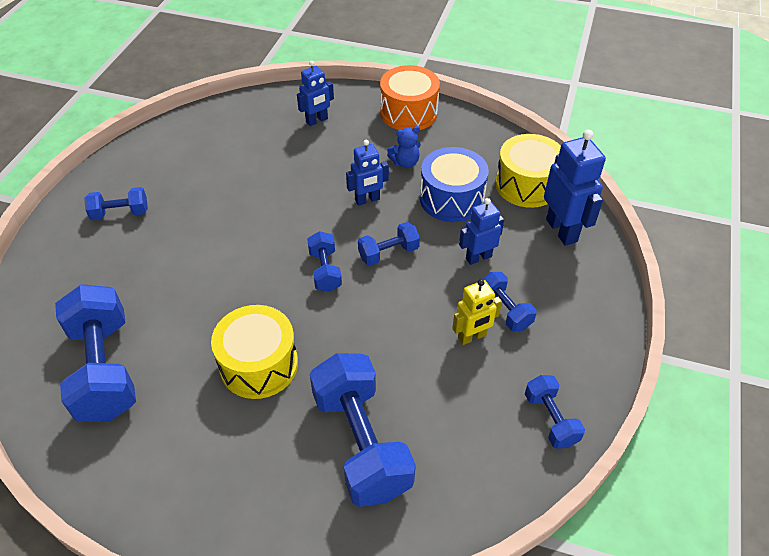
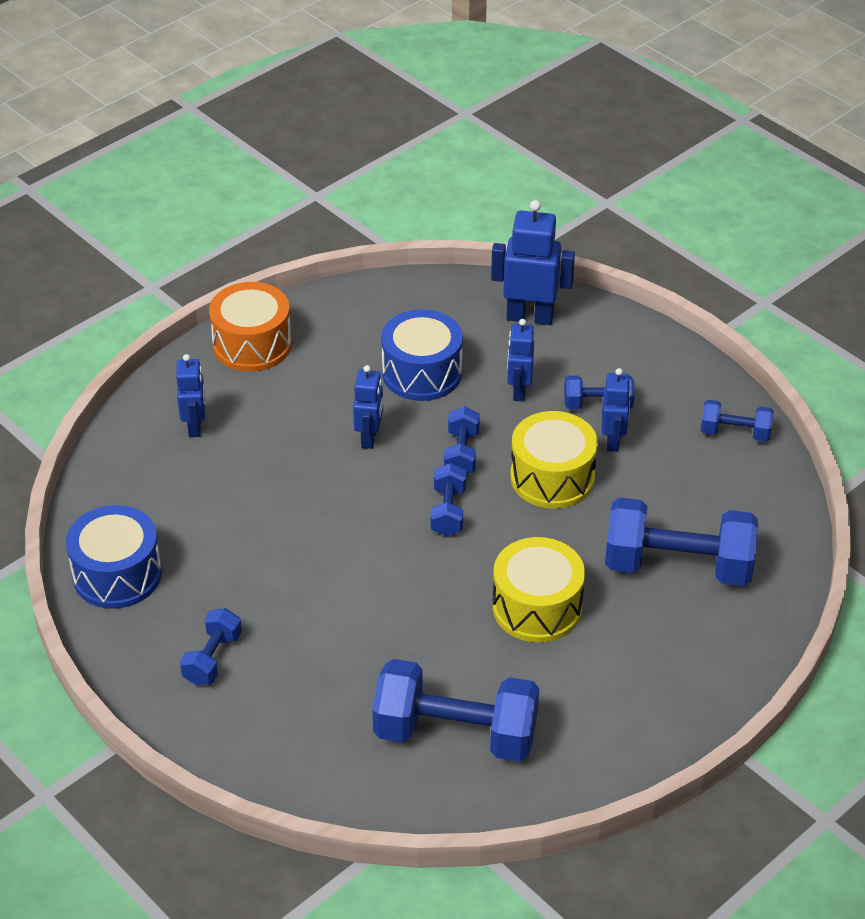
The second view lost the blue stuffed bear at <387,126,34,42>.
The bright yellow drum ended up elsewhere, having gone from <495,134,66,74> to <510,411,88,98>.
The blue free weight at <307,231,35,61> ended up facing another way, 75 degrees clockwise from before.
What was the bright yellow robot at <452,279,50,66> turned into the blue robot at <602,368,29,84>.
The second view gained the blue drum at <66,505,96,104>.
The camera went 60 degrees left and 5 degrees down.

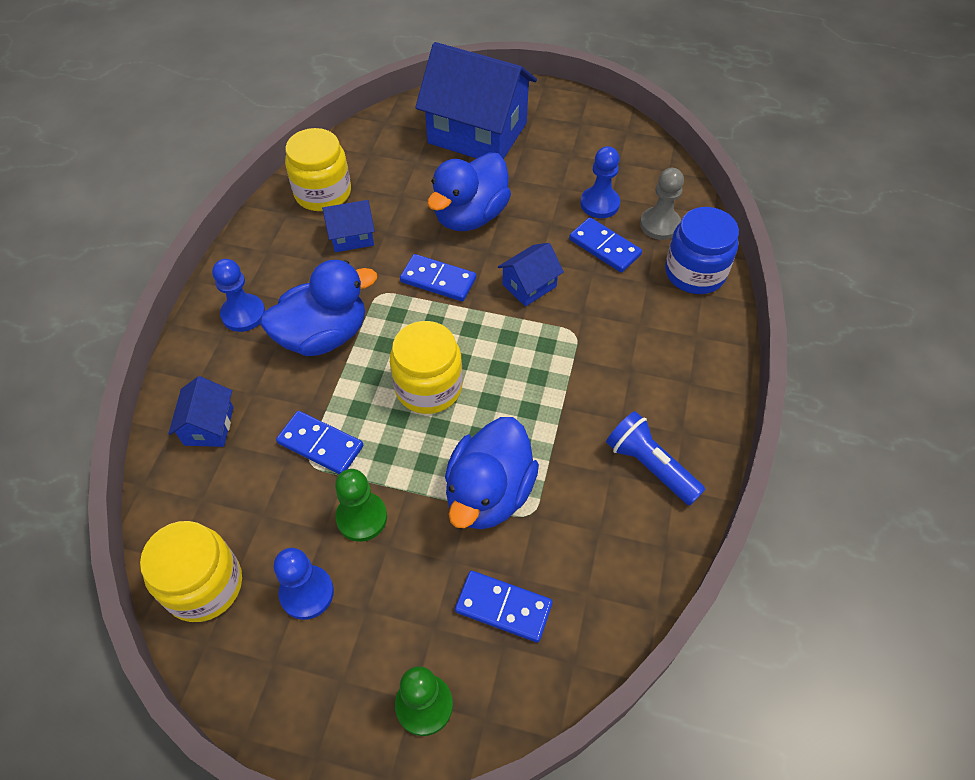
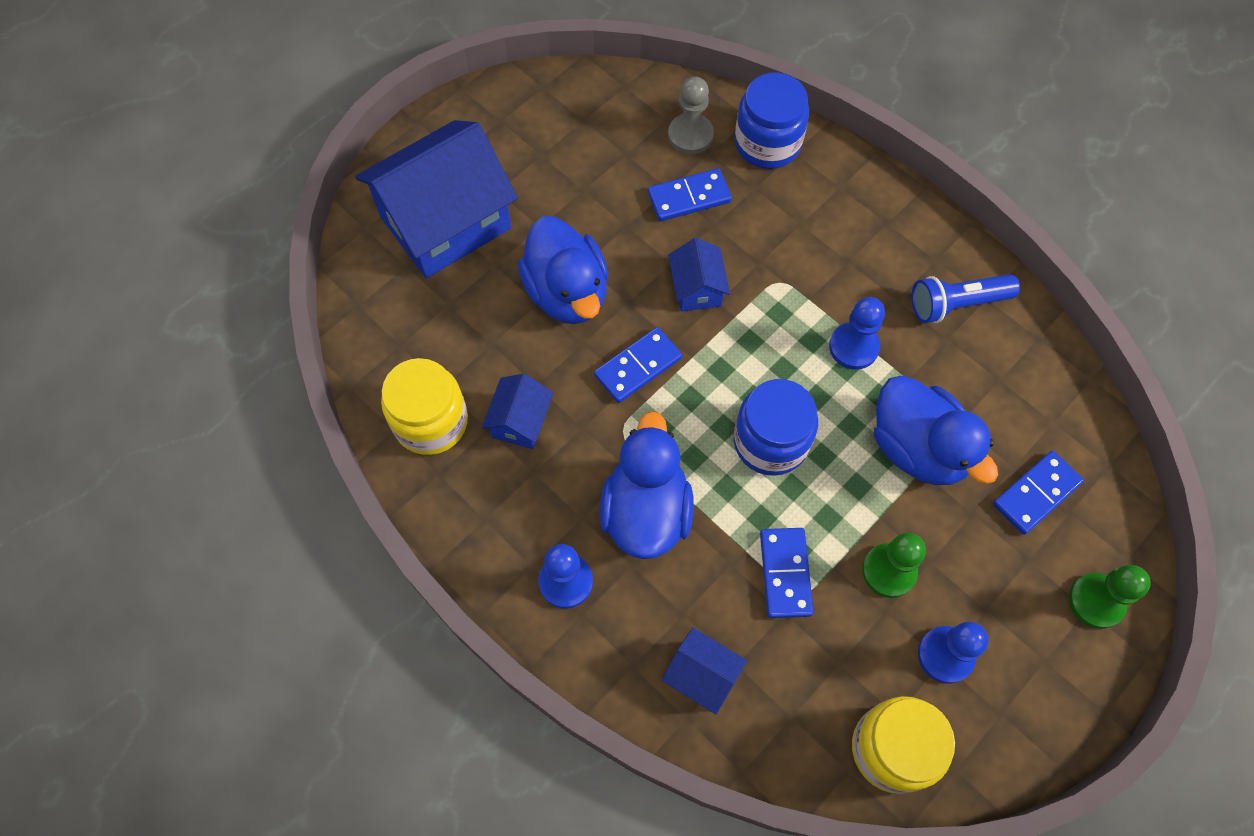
The blue pawn ended up elsewhere, having gone from <580,146,40,72> to <829,297,56,73>.
What was the bright yellow jar at <390,321,73,93> turned into the blue jar at <734,379,84,97>.
The blue domino at <276,411,87,63> ended up facing another way, 60 degrees counterclockwise from before.
The camera went 60 degrees left and 10 degrees up.

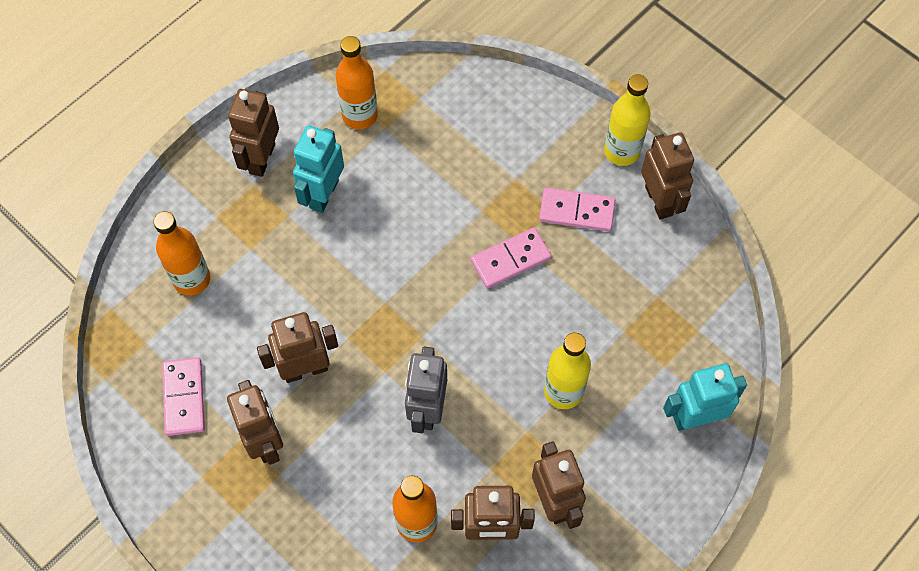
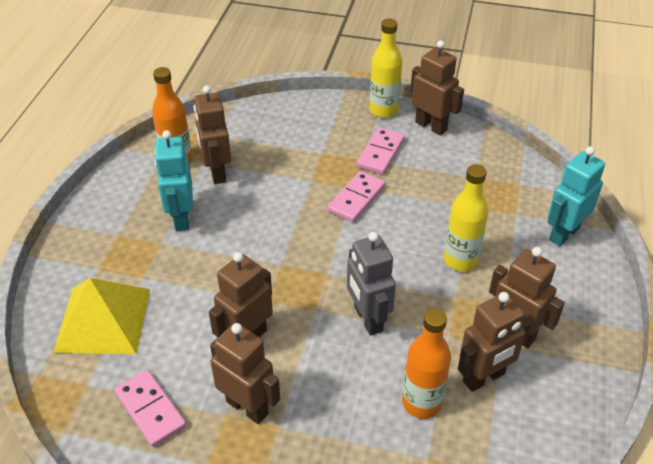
The russet robot ended up elsewhere, having gone from <228,89,51,88> to <194,85,37,99>.
The rose-pink domino at <539,187,76,44> ended up facing another way, 45 degrees counterclockwise from before.
Where the orange-coloured drink bottle stood at <153,211,57,84>, the bright yellow solid pyramid came to stand at <53,278,97,76>.
The camera went 30 degrees left and 20 degrees down.

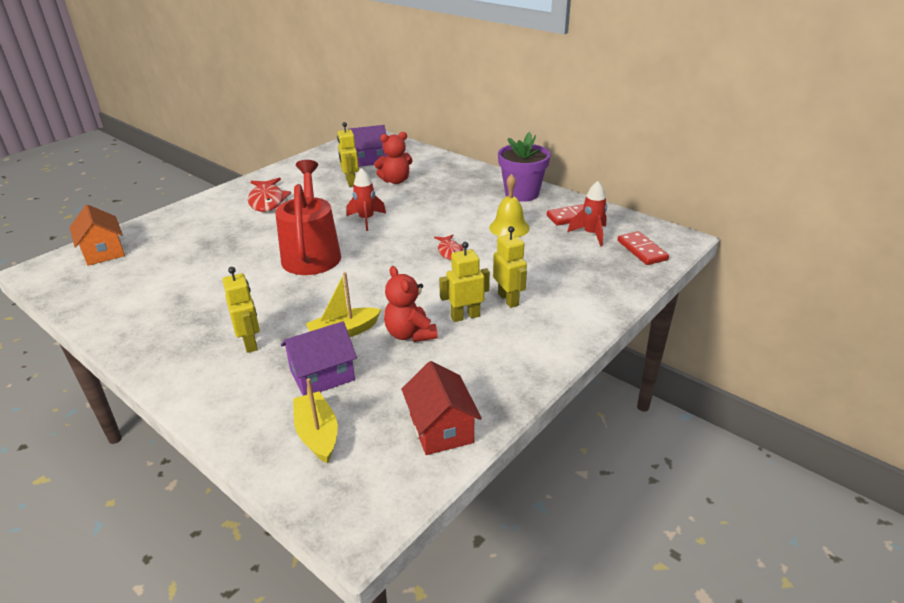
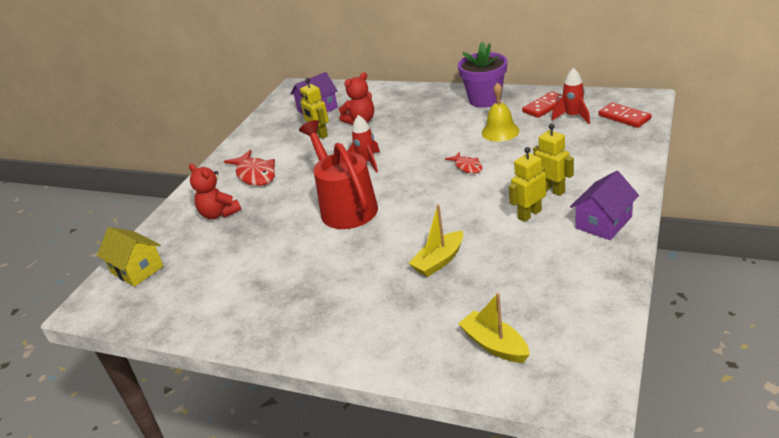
What was the orange-coloured cottage at <70,204,55,62> turned into the bright yellow cottage at <97,227,66,60>.
The crimson stuffed bear ended up elsewhere, having gone from <384,266,54,76> to <189,164,52,55>.
The second view lost the bright yellow robot at <222,267,38,86>.
The violet cottage ended up elsewhere, having gone from <281,321,76,75> to <570,171,69,69>.
The second view lost the crimson cottage at <401,361,81,94>.
The camera went 15 degrees left and 0 degrees up.

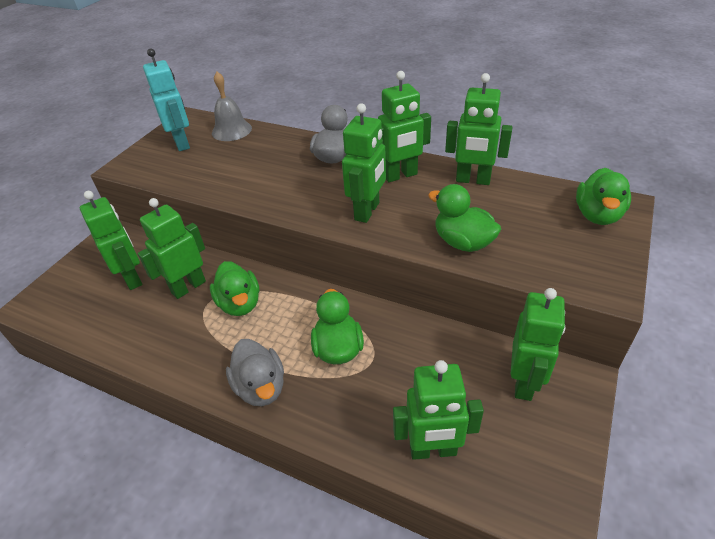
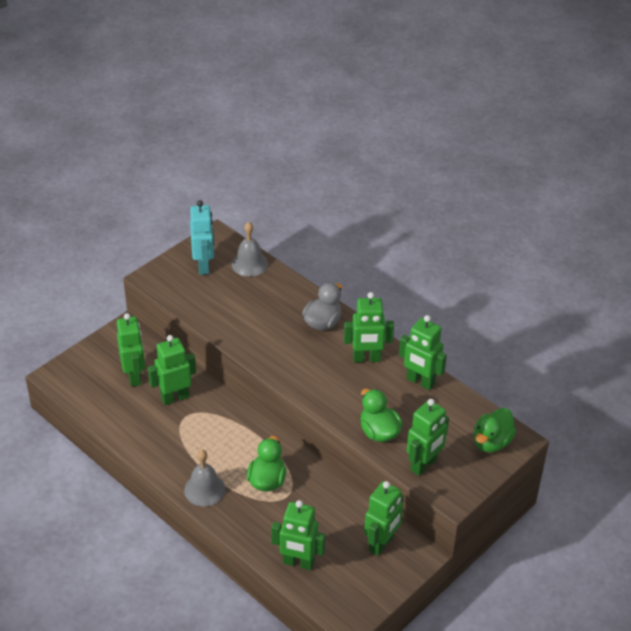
The emerald robot ended up elsewhere, having gone from <342,103,44,120> to <407,399,42,77>.
The second view lost the emerald duck at <210,261,49,55>.
Where the gray duck stood at <226,339,58,67>, the gray hand bell came to stand at <184,450,42,56>.
The camera went 15 degrees right and 0 degrees up.

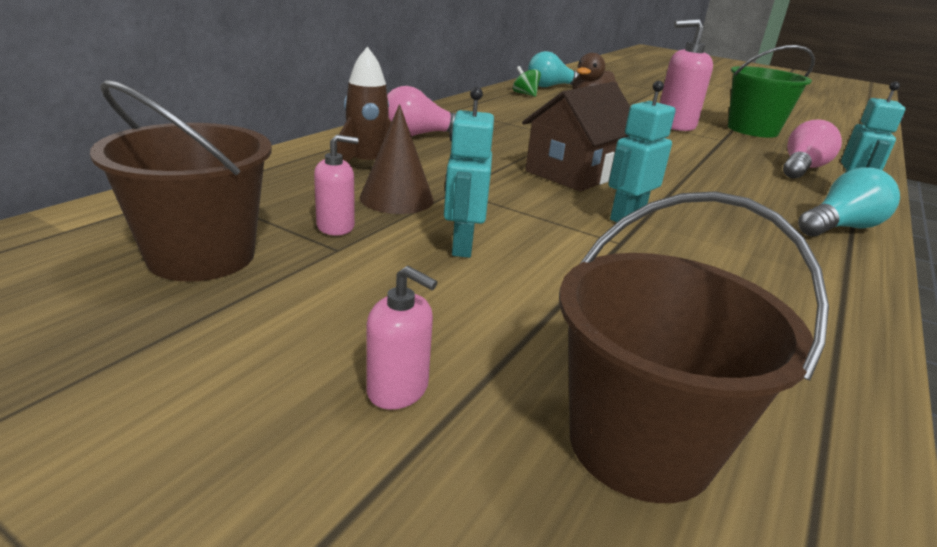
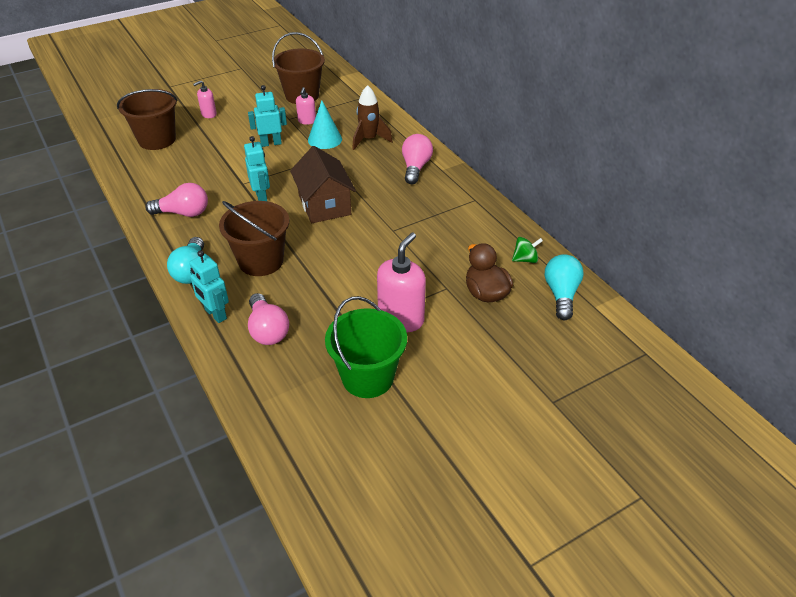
The turquoise robot at <444,87,50,171> ended up facing another way, 45 degrees counterclockwise from before.
What was the russet cone at <360,104,74,110> turned into the turquoise cone at <308,100,34,49>.
The second view gained the rose-pink bulb at <145,183,63,34>.
The second view gained the russet sand bucket at <219,201,70,75>.
The camera went 120 degrees right and 15 degrees up.

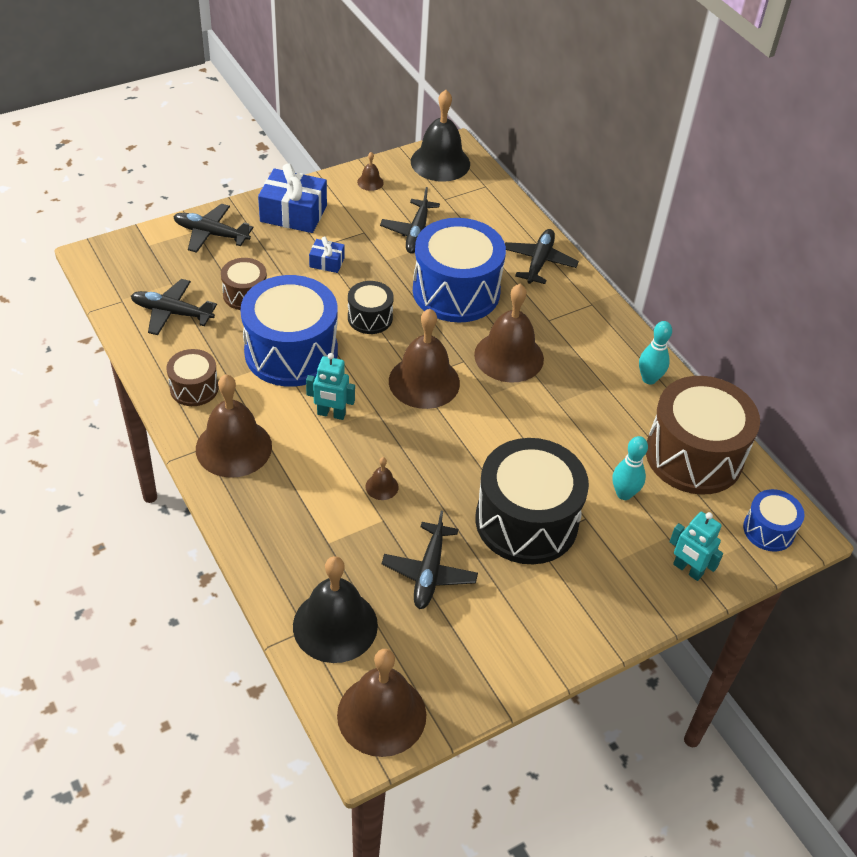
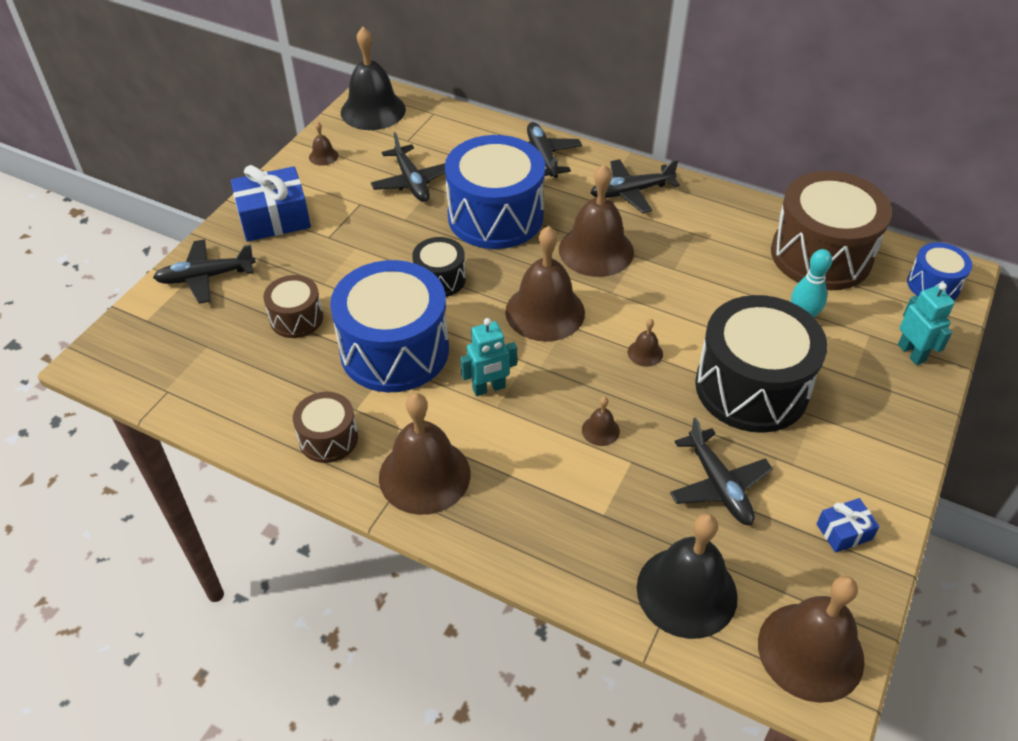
The blue present ended up elsewhere, having gone from <309,236,36,37> to <816,498,64,55>.
The ebony plane ended up elsewhere, having gone from <131,279,86,56> to <590,159,90,54>.
The second view lost the turquoise skittle at <639,321,33,63>.
The turquoise robot at <669,512,54,69> ended up facing another way, 120 degrees counterclockwise from before.
The second view gained the russet hand bell at <628,319,35,48>.
The camera went 30 degrees left and 0 degrees up.

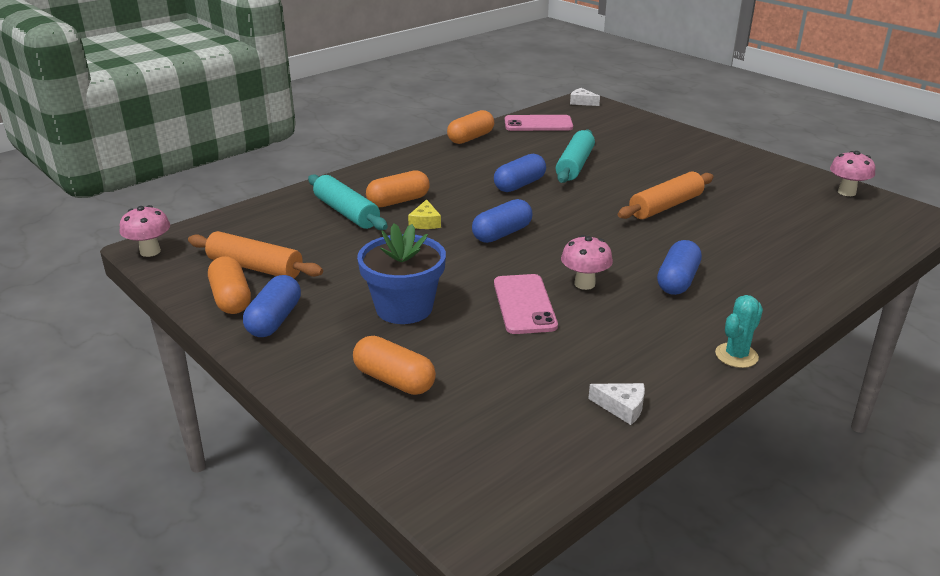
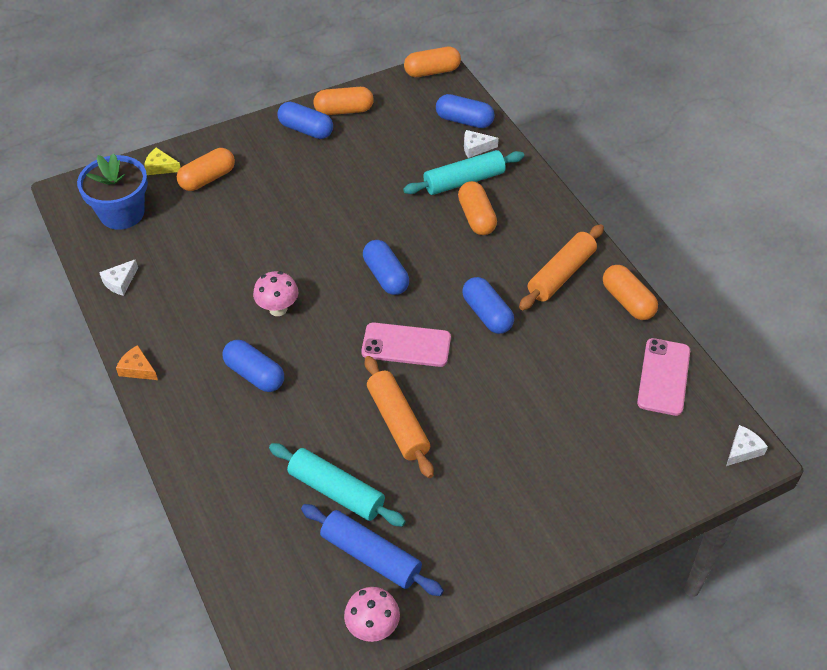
The turquoise pastry roller ended up elsewhere, having gone from <556,129,39,54> to <269,443,137,84>.
The bright yellow piece of cheese ended up elsewhere, having gone from <408,199,33,30> to <144,148,37,27>.
Where the rose-pink mushroom stood at <120,205,50,52>, the orange-coloured pill shape came to stand at <404,47,57,30>.
The blue potted plant ended up elsewhere, having gone from <357,223,89,101> to <77,153,71,76>.
The orange-coloured pastry roller ended up elsewhere, having gone from <188,231,135,47> to <519,224,85,86>.
The rose-pink phone ended up elsewhere, having gone from <494,274,64,60> to <361,322,90,45>.
Where the turquoise saguaro cactus stood at <715,295,48,73>, the orange-coloured piece of cheese came to stand at <116,345,42,35>.
The second view gained the blue pill shape at <436,94,59,34>.
The second view gained the white piece of cheese at <464,130,35,28>.
The second view gained the blue pastry roller at <301,504,143,92>.
The camera went 105 degrees right and 20 degrees up.

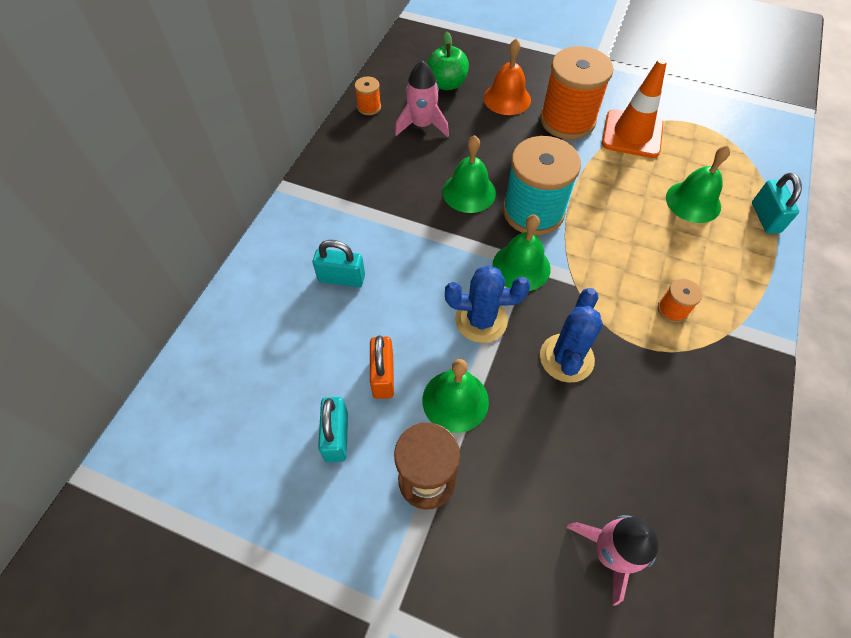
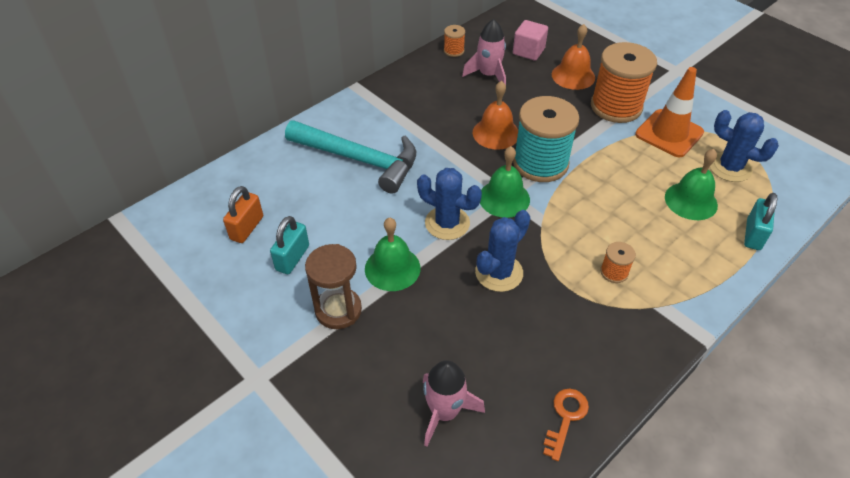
Where the emerald apple fruit stood at <427,32,42,58>, the rose-pink block came to stand at <513,20,35,41>.
What was the emerald hand bell at <443,135,53,78> turned into the orange-coloured hand bell at <473,81,45,69>.
Where the turquoise lock stood at <313,240,52,47>, the turquoise hammer came to stand at <285,120,131,74>.
The orange-coloured lock ended up elsewhere, having gone from <370,336,24,63> to <223,186,40,57>.
The second view gained the blue saguaro cactus at <710,110,69,72>.
The second view gained the orange-coloured door key at <543,389,46,72>.
The camera went 25 degrees right and 10 degrees down.

